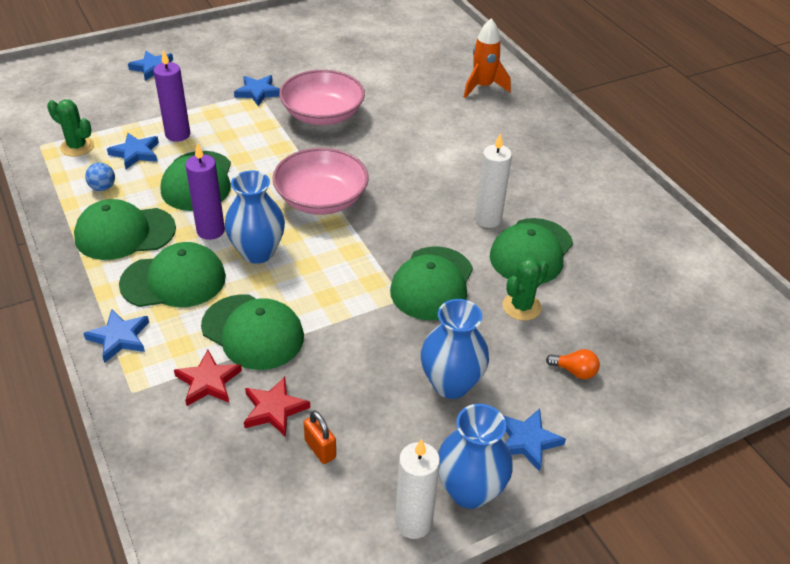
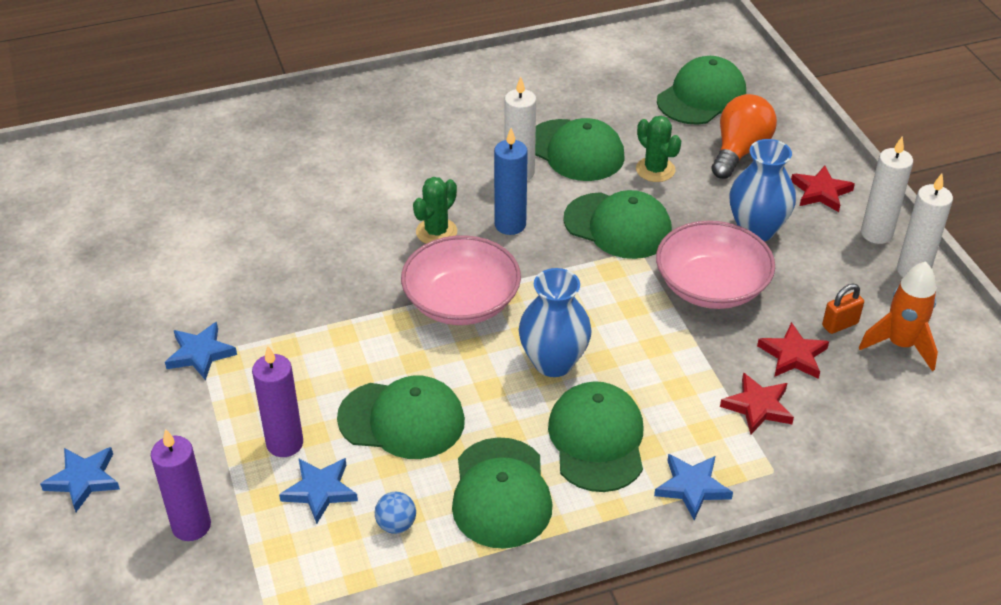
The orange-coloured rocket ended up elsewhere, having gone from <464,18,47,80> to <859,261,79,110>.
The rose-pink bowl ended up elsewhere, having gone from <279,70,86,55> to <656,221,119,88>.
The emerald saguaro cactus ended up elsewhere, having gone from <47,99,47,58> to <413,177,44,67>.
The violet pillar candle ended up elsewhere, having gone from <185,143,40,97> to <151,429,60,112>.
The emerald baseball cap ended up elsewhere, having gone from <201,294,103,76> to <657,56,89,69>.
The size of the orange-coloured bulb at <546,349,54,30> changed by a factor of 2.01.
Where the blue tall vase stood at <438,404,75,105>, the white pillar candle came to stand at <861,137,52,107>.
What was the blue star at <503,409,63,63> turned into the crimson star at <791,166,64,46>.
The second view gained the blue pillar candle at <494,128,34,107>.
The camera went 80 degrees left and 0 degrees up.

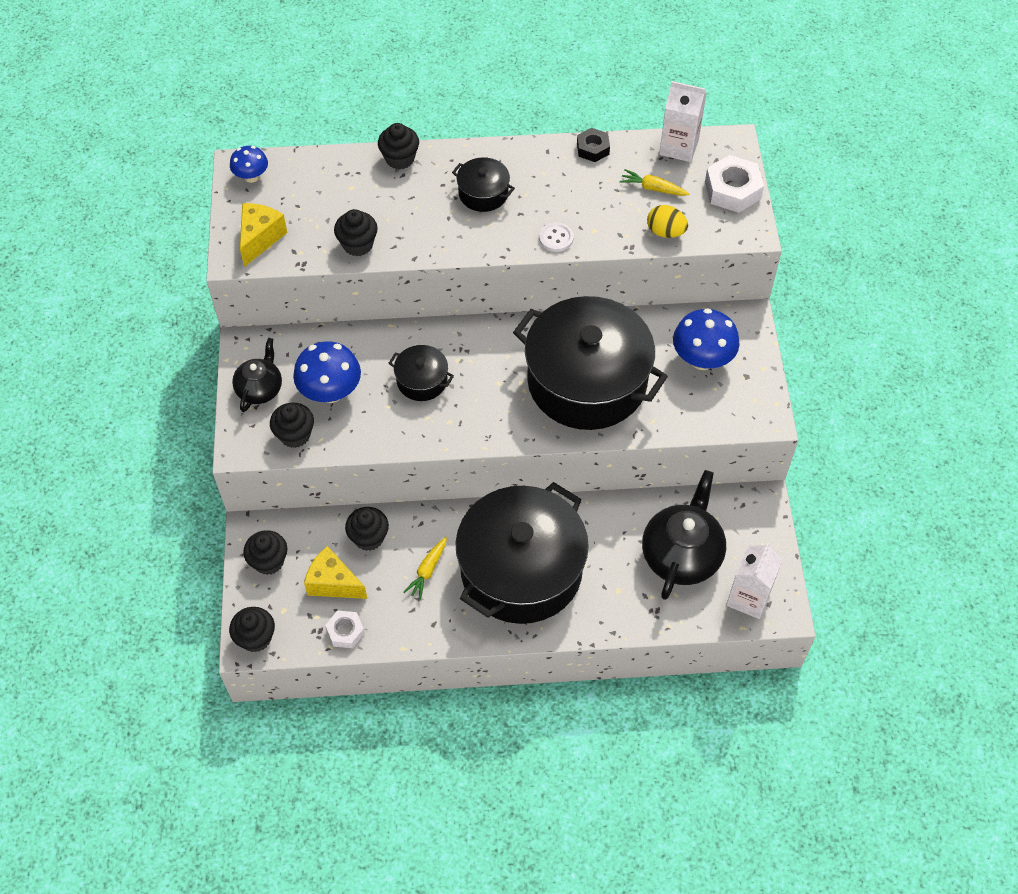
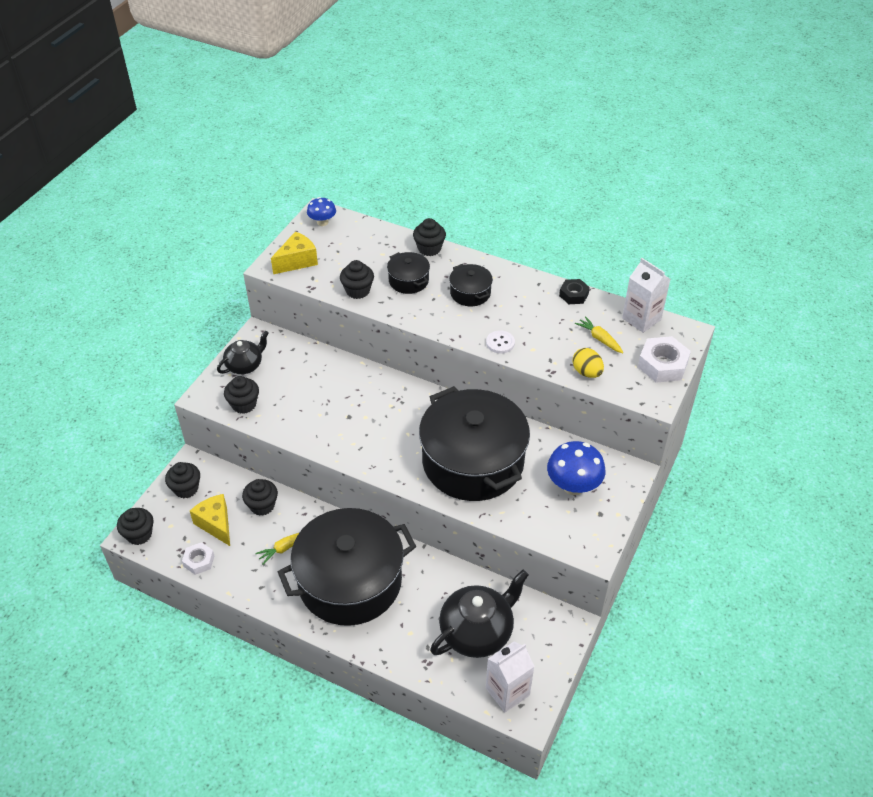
The second view lost the blue mushroom at <293,341,68,62>.
The ebony cooking pot ended up elsewhere, having gone from <389,345,65,56> to <387,252,43,42>.
The camera went 30 degrees right and 10 degrees down.

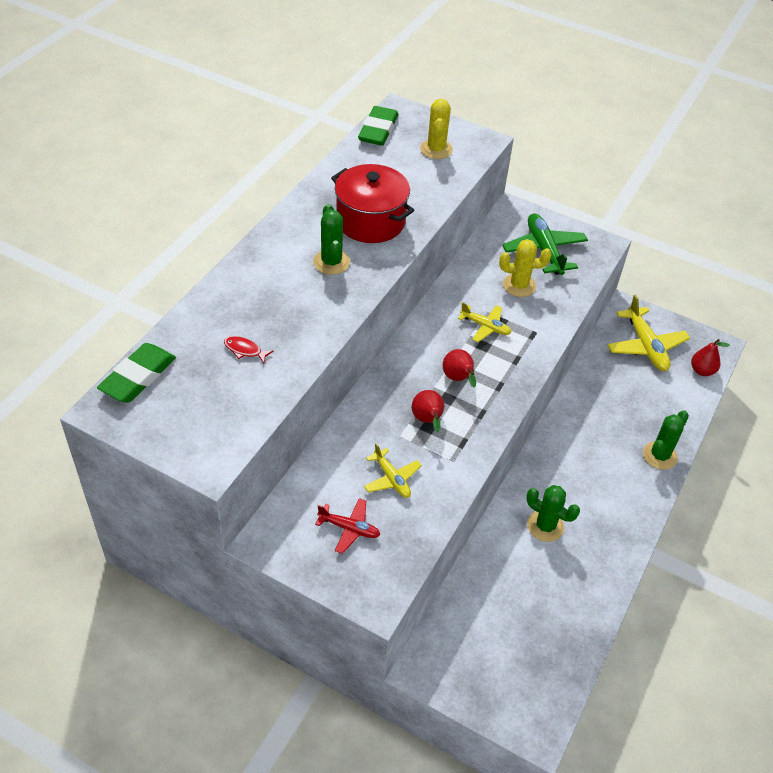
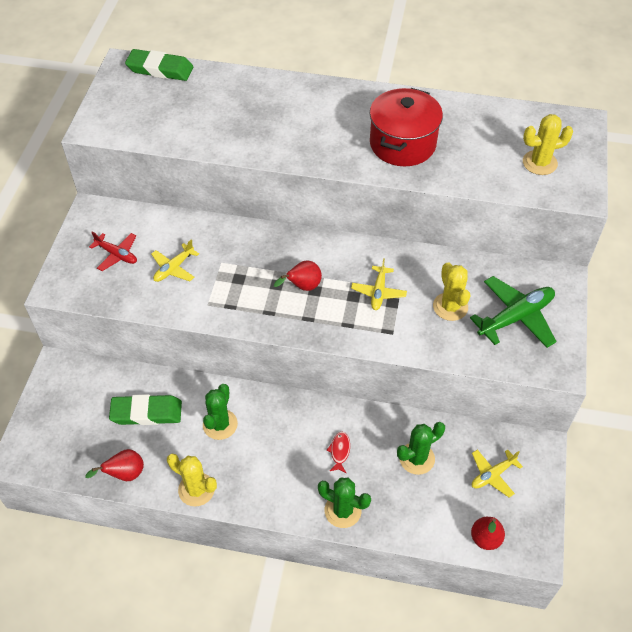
The emerald eraser ended up elsewhere, having gone from <358,106,41,40> to <109,394,73,31>.
The emerald saguaro cactus ended up elsewhere, having gone from <313,204,37,71> to <397,422,48,53>.
The size of the bright yellow plane at <607,294,83,77> changed by a factor of 0.59.
The crimson fish figure ended up elsewhere, having gone from <224,336,50,27> to <327,431,23,42>.
The crimson toy pear ended up elsewhere, having gone from <412,390,32,42> to <85,449,59,32>.
The crimson plane at <315,498,65,56> ended up facing another way, 60 degrees counterclockwise from before.
The second view gained the bright yellow saguaro cactus at <167,454,50,53>.
The camera went 75 degrees right and 5 degrees up.

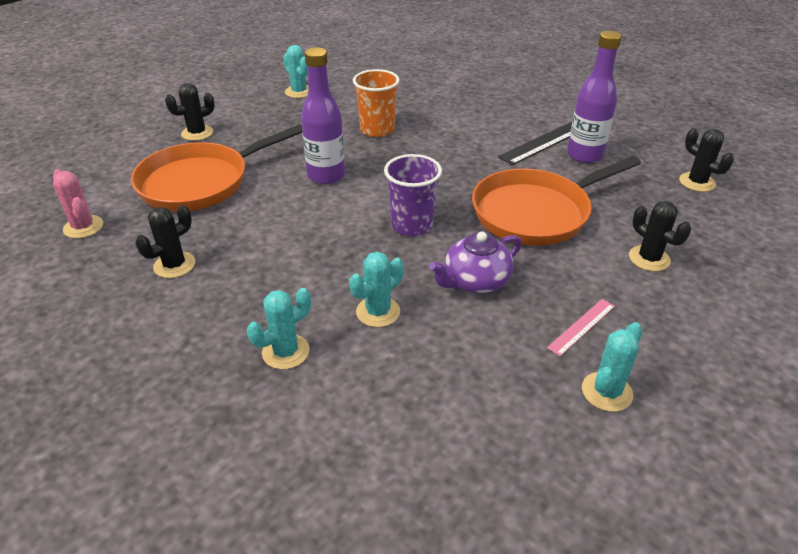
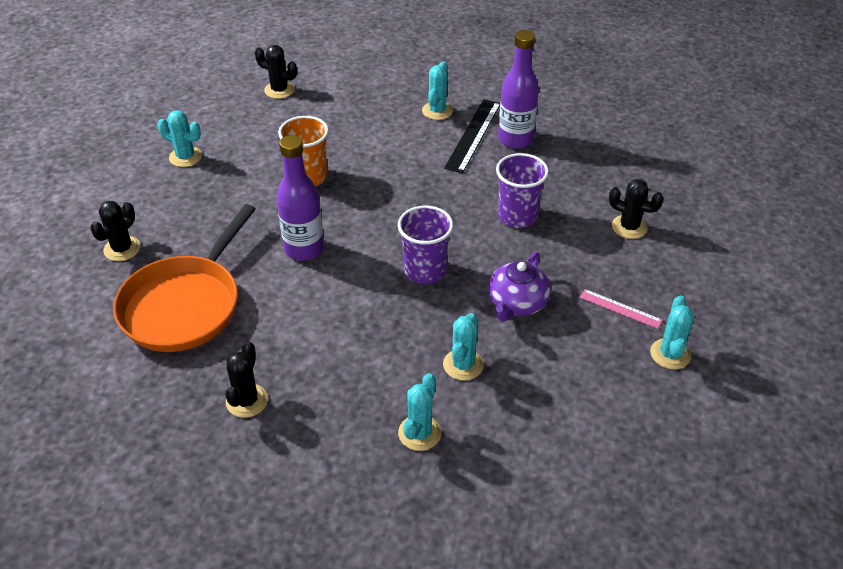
The ebony saguaro cactus ended up elsewhere, having gone from <679,128,55,64> to <255,45,42,54>.
Where the orange-coloured frying pan stood at <472,156,169,90>, the violet cup came to stand at <496,153,53,75>.
The second view lost the rose-pink saguaro cactus at <53,169,50,69>.
The rose-pink straightedge at <547,299,68,57> ended up facing another way, 75 degrees counterclockwise from before.
The second view gained the turquoise saguaro cactus at <422,62,31,58>.
The camera went 30 degrees left and 5 degrees up.

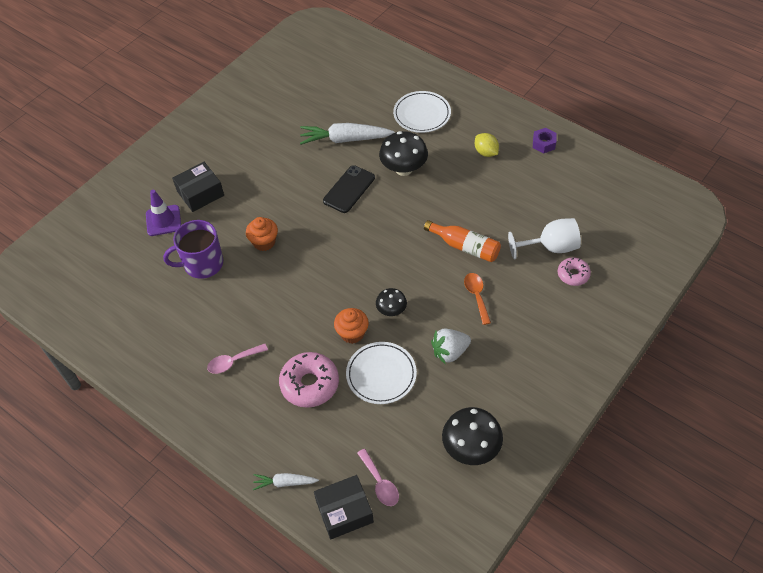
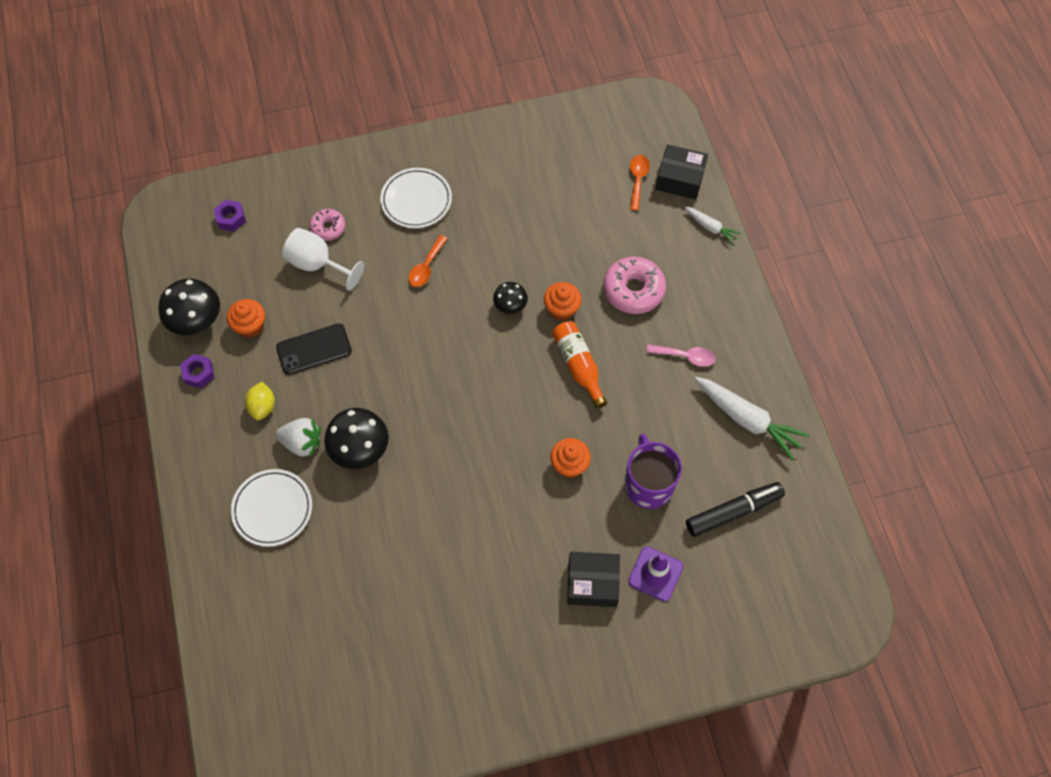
The white root vegetable ended up elsewhere, having gone from <300,123,95,22> to <695,377,115,83>.
The ebony phone ended up elsewhere, having gone from <323,165,52,48> to <276,323,76,52>.
The violet tea mug at <163,220,60,59> ended up facing another way, 120 degrees counterclockwise from before.
The orange-coloured drink bottle ended up elsewhere, having gone from <424,220,77,42> to <552,321,55,88>.
The white strawberry ended up elsewhere, having gone from <431,328,40,37> to <276,418,45,39>.
The white plate ended up elsewhere, having gone from <346,342,71,62> to <380,168,72,60>.
The ebony mushroom ended up elsewhere, having gone from <442,407,61,58> to <158,279,62,56>.
What was the rose-pink teaspoon at <357,449,42,57> turned into the orange-coloured teaspoon at <630,155,20,56>.
The second view gained the violet nut at <213,200,33,32>.
The second view gained the orange-coloured fairy cake at <227,299,38,39>.
The second view gained the ebony marker at <686,482,99,55>.
The camera went 145 degrees left and 10 degrees up.

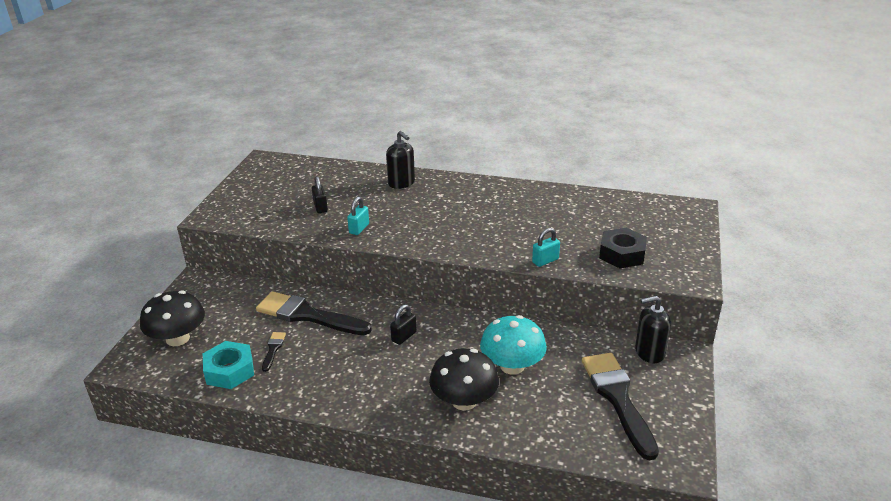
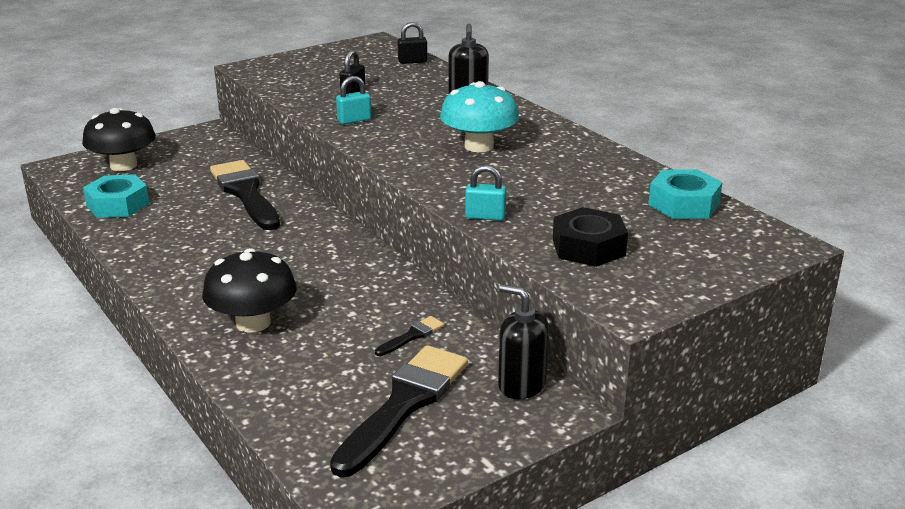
The ebony lock ended up elsewhere, having gone from <390,304,27,41> to <398,22,29,42>.
The turquoise mushroom ended up elsewhere, having gone from <480,315,67,60> to <440,81,79,71>.
The ebony brush ended up elsewhere, having gone from <262,332,24,40> to <375,316,69,40>.
The second view gained the turquoise nut at <648,169,74,50>.
The camera went 40 degrees right and 5 degrees down.

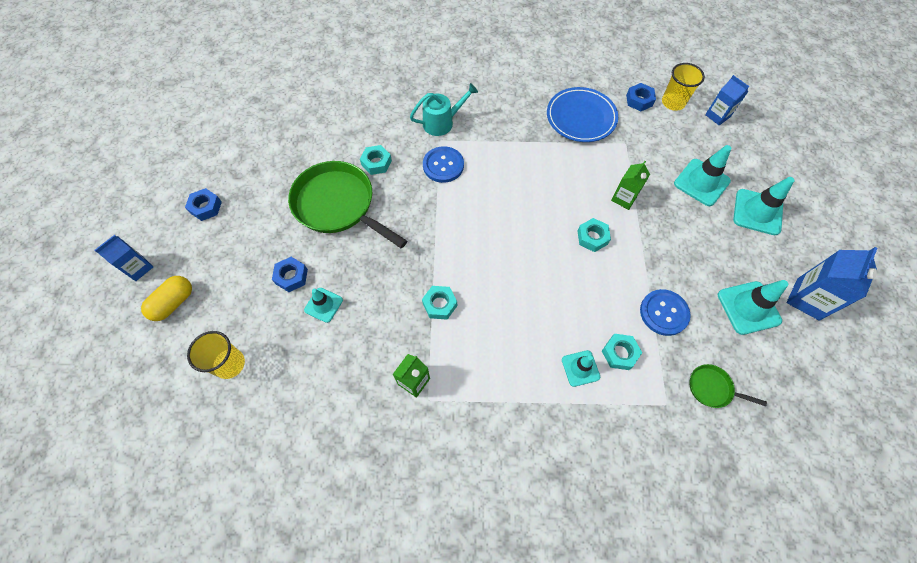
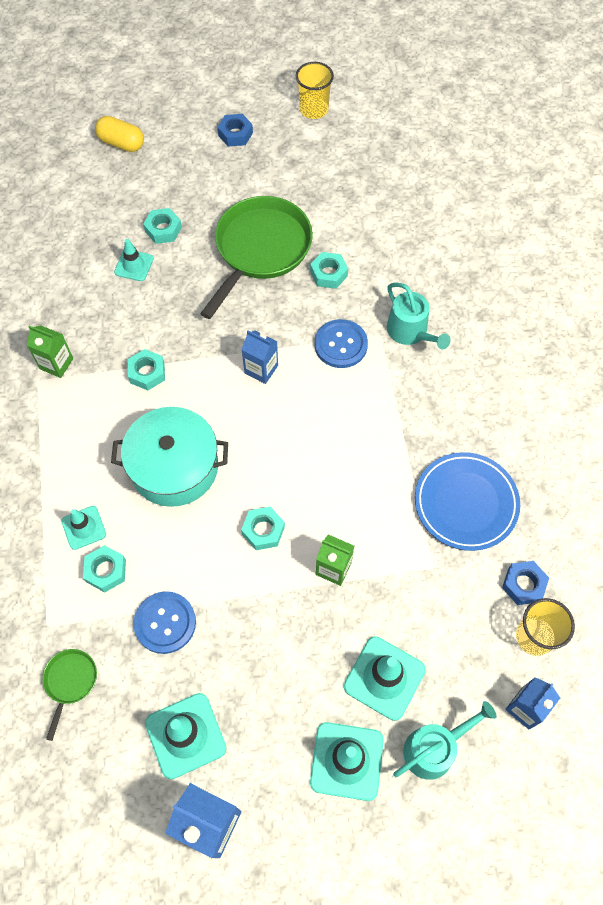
The blue juice carton ended up elsewhere, having gone from <94,235,59,46> to <241,331,37,53>.
What was the blue nut at <272,257,36,35> turned into the turquoise nut at <143,208,39,36>.
The bright yellow cup ended up elsewhere, having gone from <187,331,58,48> to <296,62,38,57>.
The second view gained the turquoise cooking pot at <111,407,117,100>.
The second view gained the turquoise sprinkling can at <393,701,103,79>.
The camera went 80 degrees right and 0 degrees up.

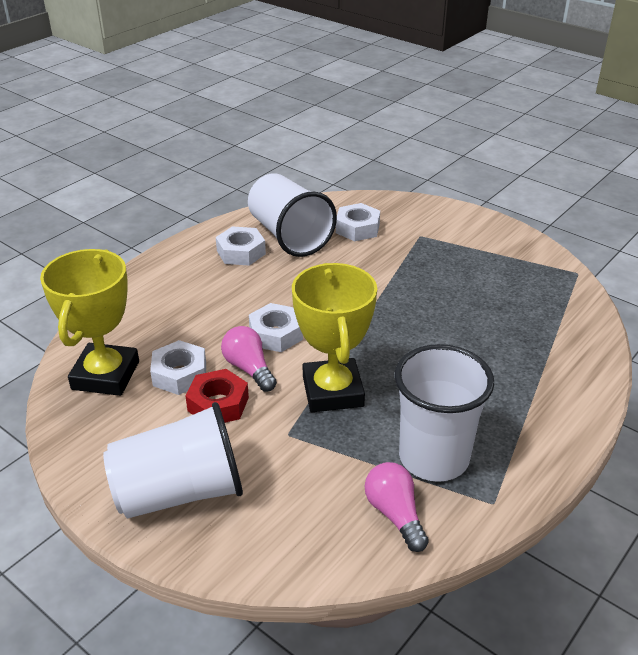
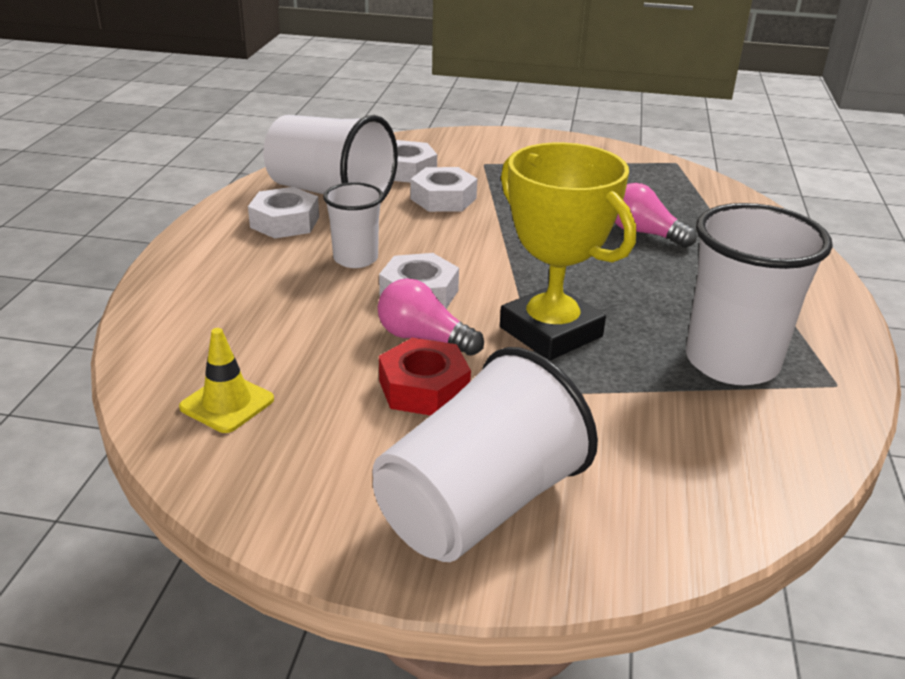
Where the bright yellow trophy stood at <40,249,99,147>, the bright yellow safety cone came to stand at <179,328,95,105>.
The white nut ended up elsewhere, having gone from <150,340,56,55> to <411,167,66,45>.
The rose-pink bulb ended up elsewhere, having gone from <365,462,64,90> to <615,183,82,65>.
The second view gained the white cup at <323,182,61,86>.
The camera went 30 degrees left and 5 degrees down.

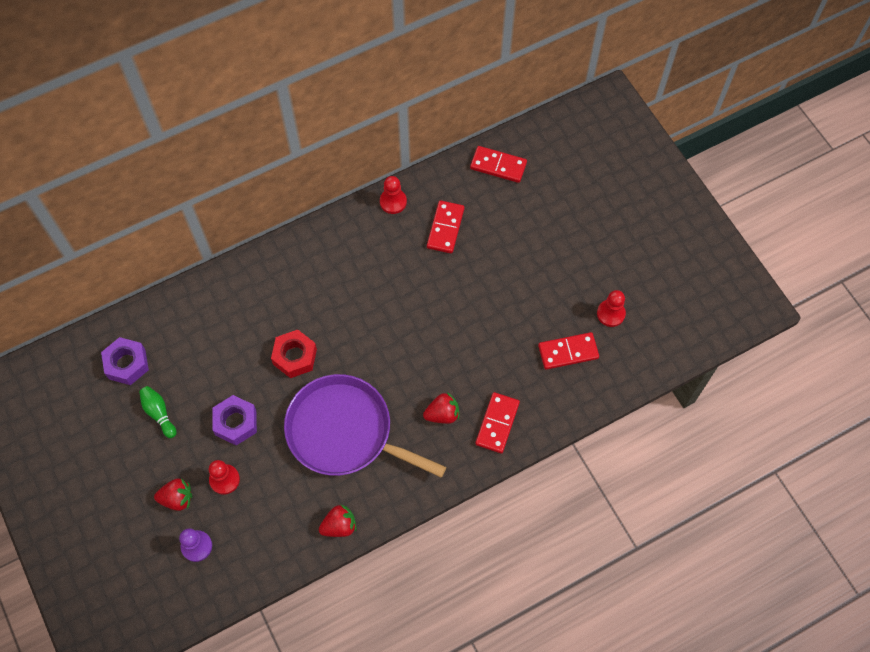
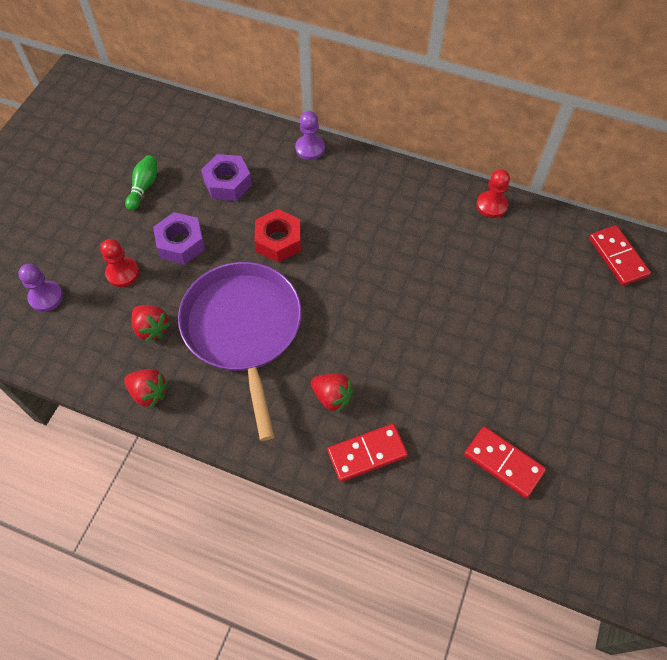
The second view lost the crimson domino at <427,200,37,54>.
The second view lost the crimson pawn at <597,290,29,37>.
The violet nut ended up elsewhere, having gone from <101,337,48,48> to <201,154,51,47>.
The crimson strawberry ended up elsewhere, having gone from <154,478,38,33> to <132,305,39,37>.
The second view gained the violet pawn at <295,111,30,49>.
The camera went 50 degrees right and 5 degrees down.

